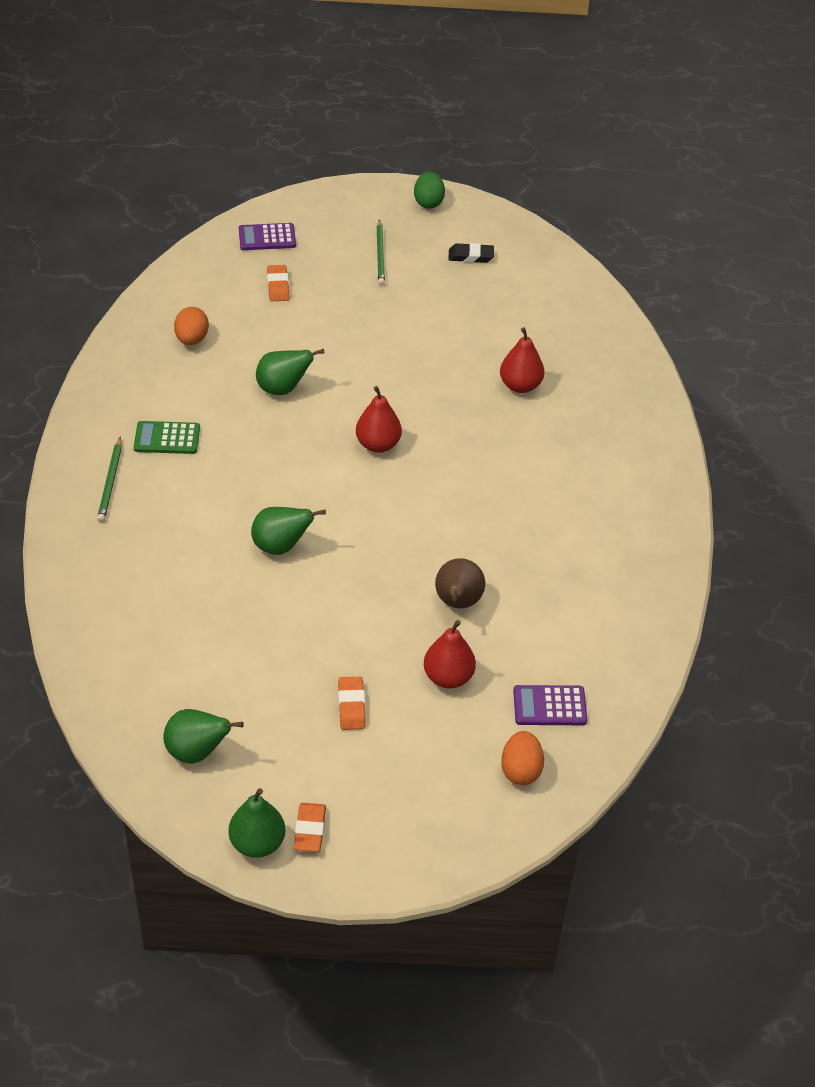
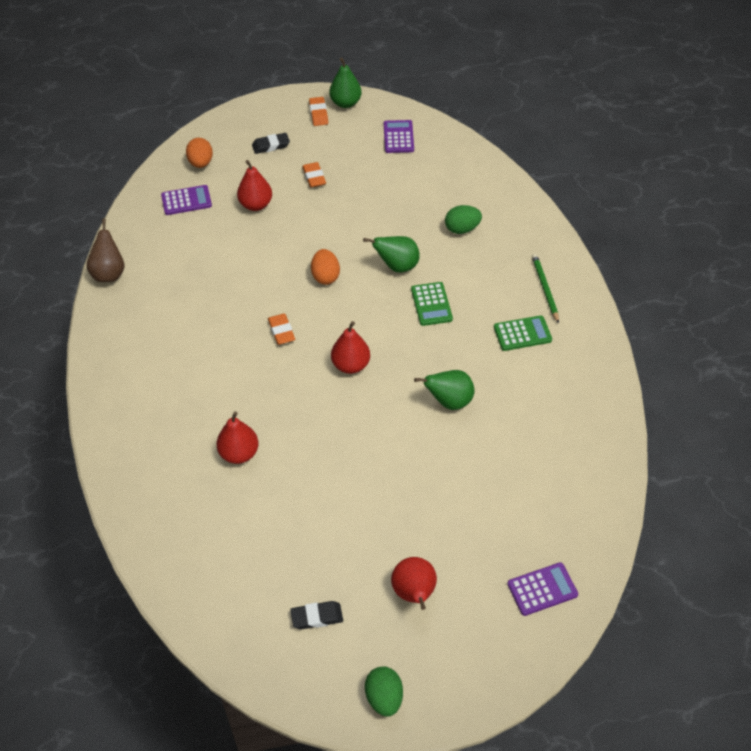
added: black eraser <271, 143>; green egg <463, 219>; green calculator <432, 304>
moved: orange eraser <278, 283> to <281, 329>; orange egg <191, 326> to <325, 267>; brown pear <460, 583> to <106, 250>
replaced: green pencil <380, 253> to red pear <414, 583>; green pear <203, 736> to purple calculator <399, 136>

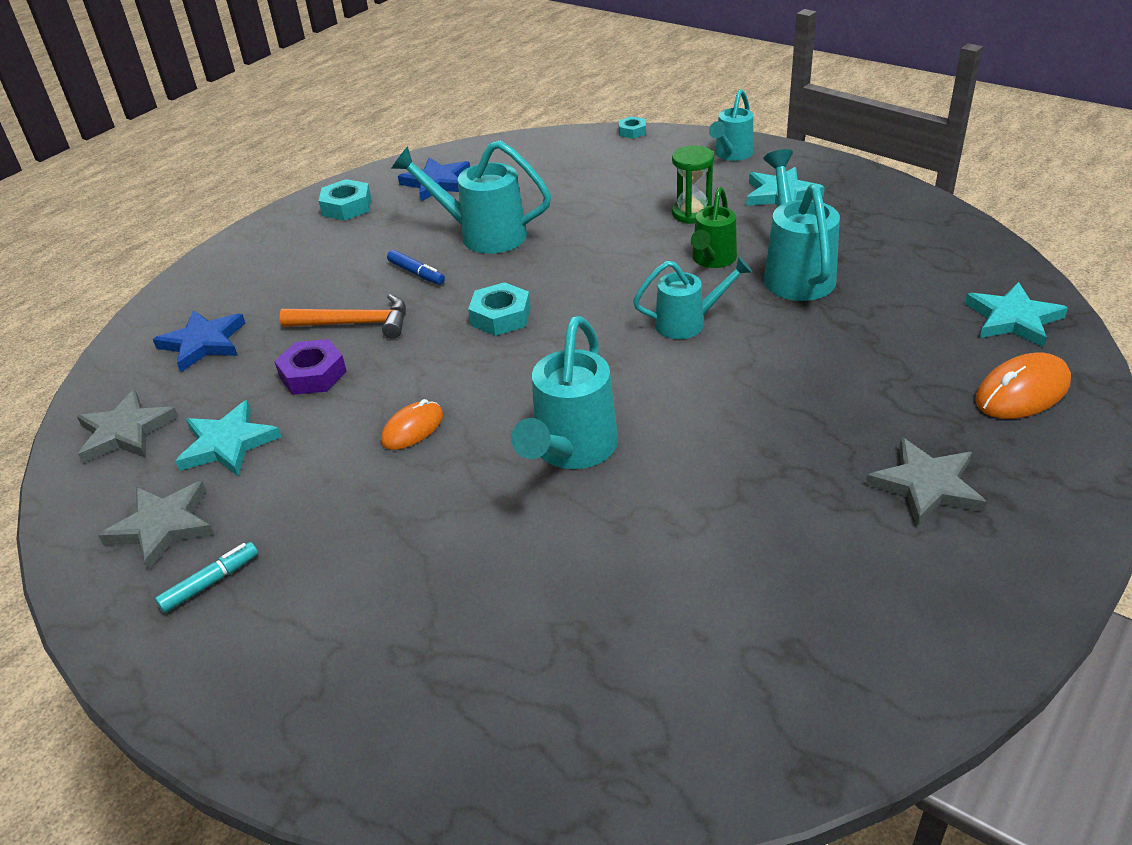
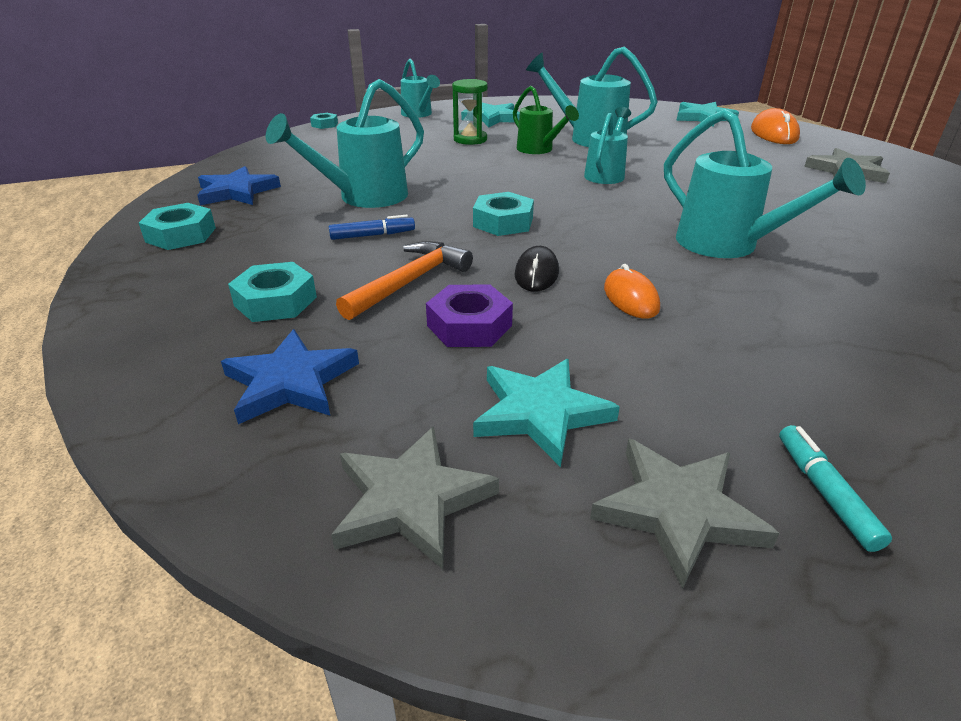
added: black mouse <537, 269>; turquoise nut <272, 292>

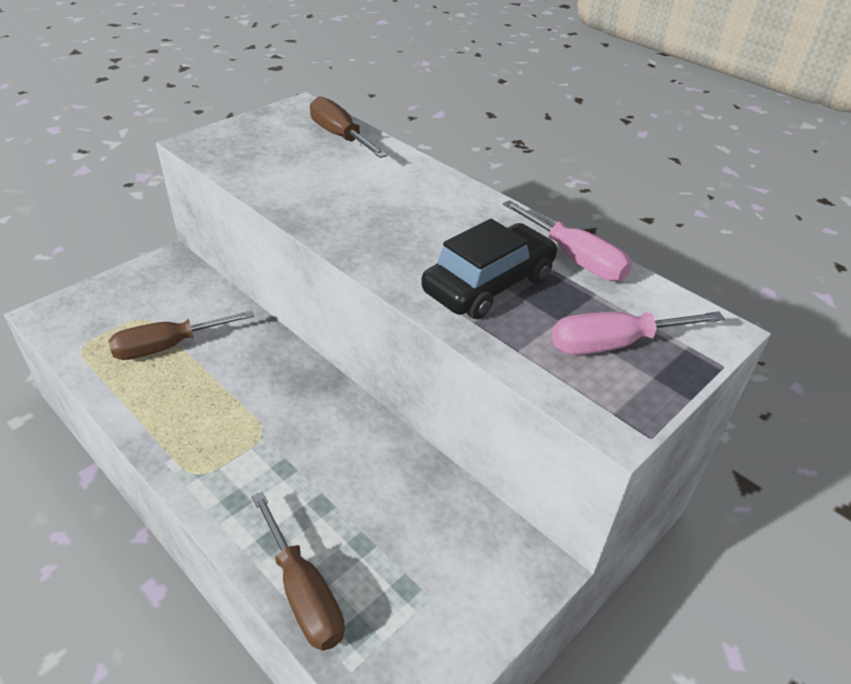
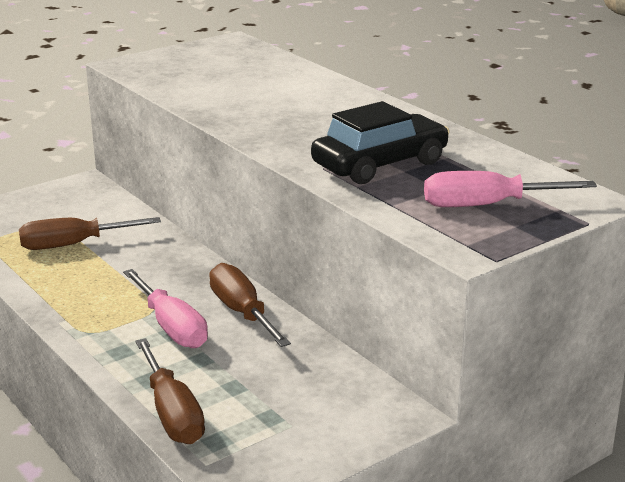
moved: brown screwdriver <349, 127> to <250, 305>; pink screwdriver <567, 240> to <165, 308>

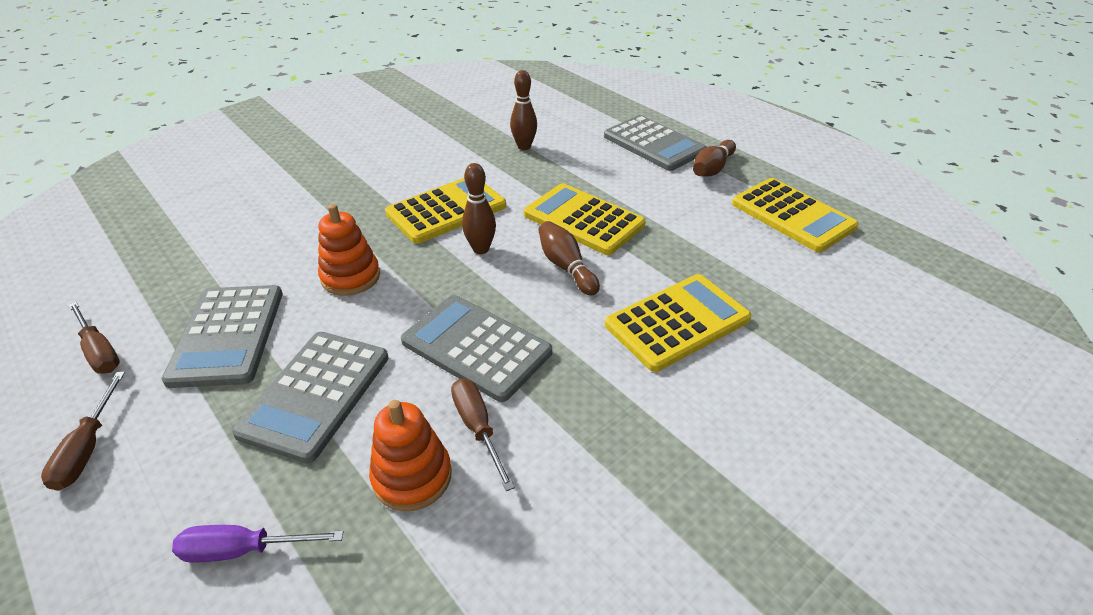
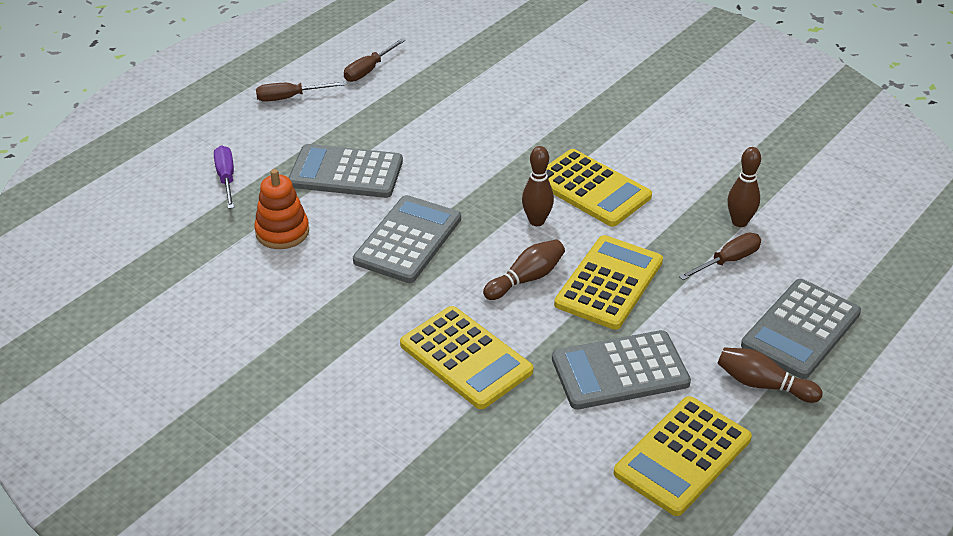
removed: orange stacking toy <349, 250>
moved: grey calculator <222, 336> to <621, 370>; brown screwdriver <483, 435> to <720, 256>

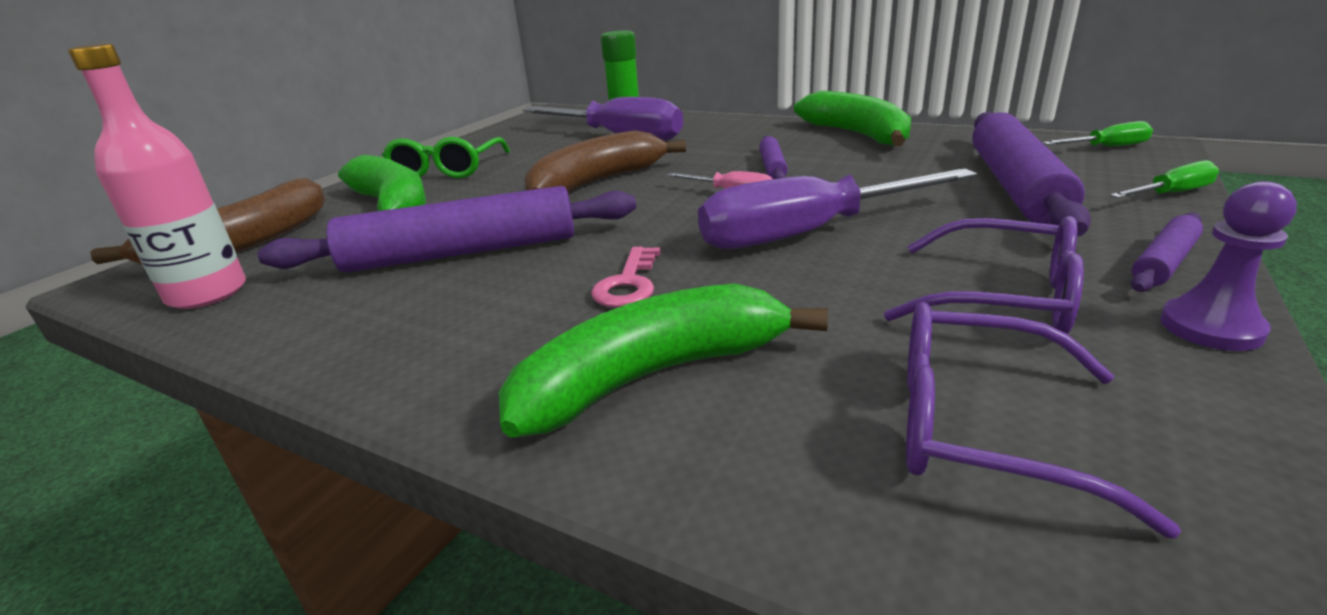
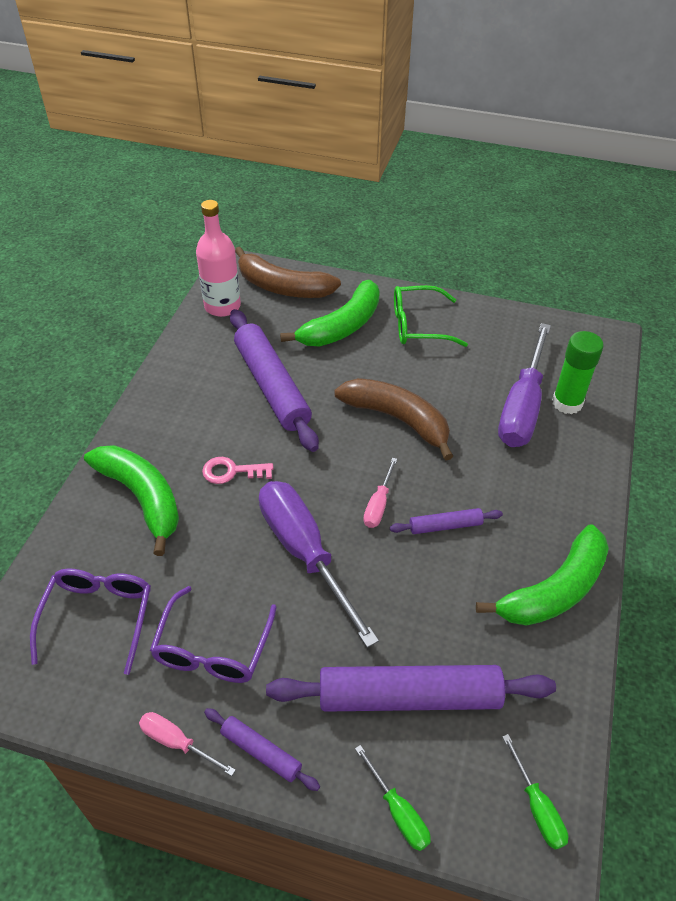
replaced: purple pawn <1228, 266> to pink screwdriver <187, 744>

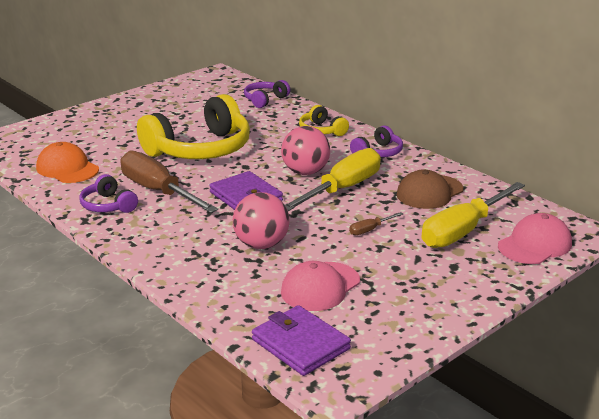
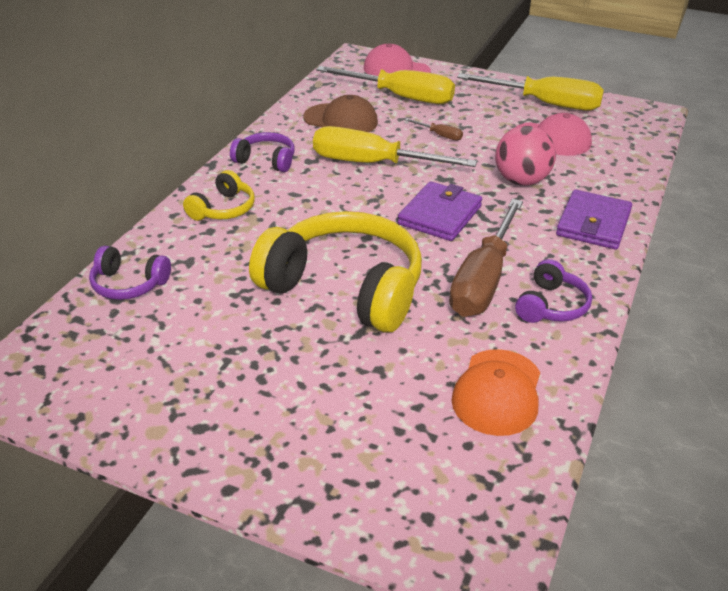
removed: pink ball <305, 150>
added: yellow screwdriver <530, 92>
moved: purple wallet <301, 340> to <594, 219>

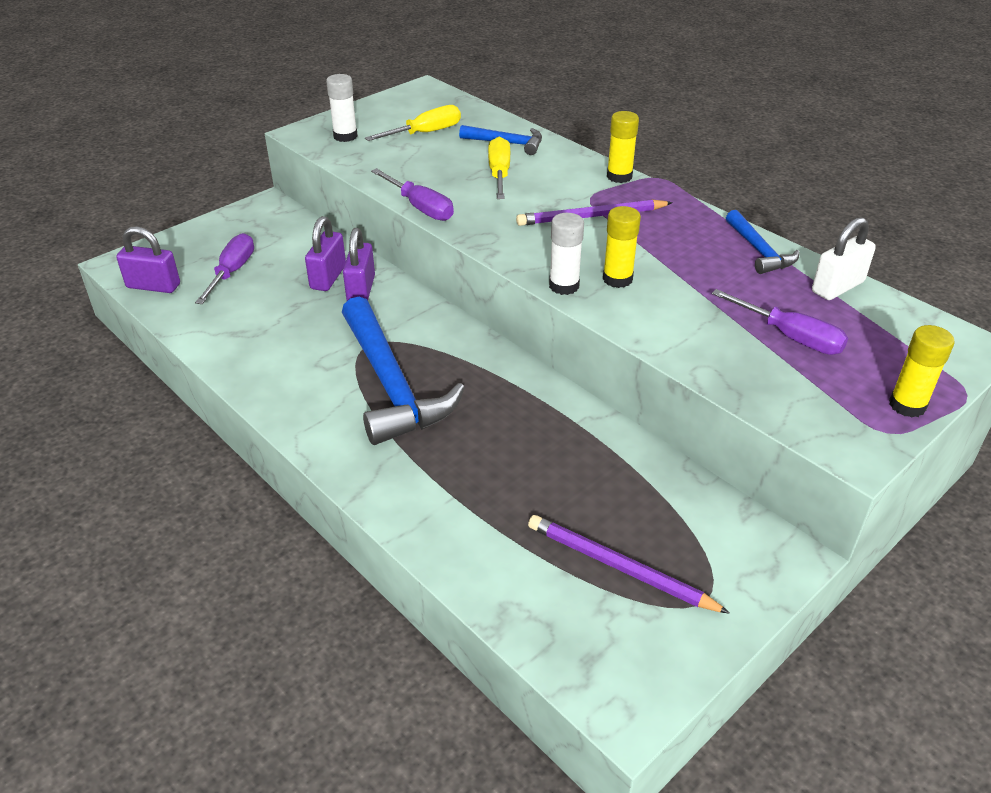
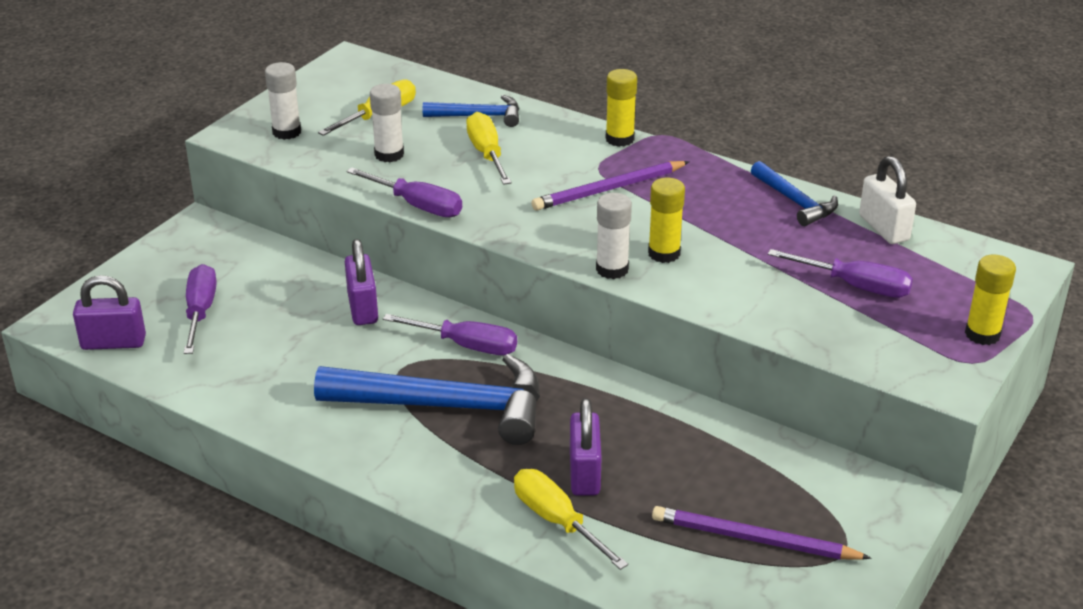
added: white glue stick <387, 123>; purple screwdriver <450, 334>; yellow screwdriver <571, 519>
moved: purple padlock <325, 253> to <586, 447>
turned: white padlock <844, 258> = <887, 200> 60 degrees counterclockwise; blue hammer <403, 371> = <427, 399> 45 degrees counterclockwise

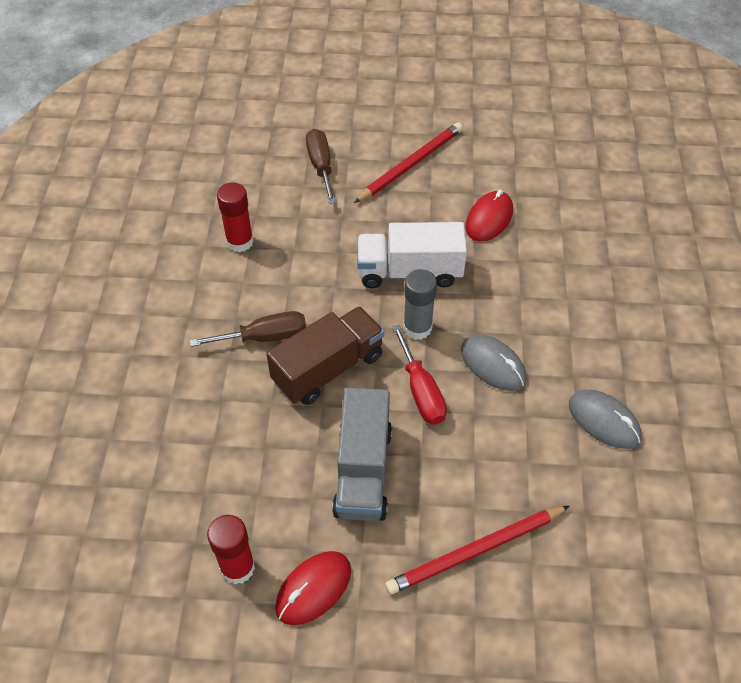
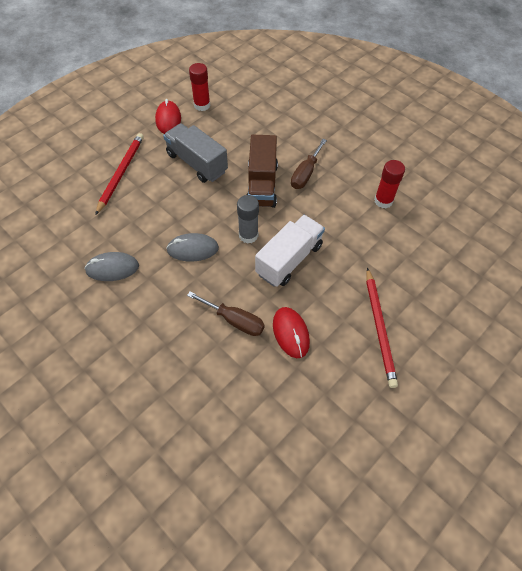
removed: red screwdriver <419, 374>
moved: brown screwdriver <321, 166> to <226, 313>

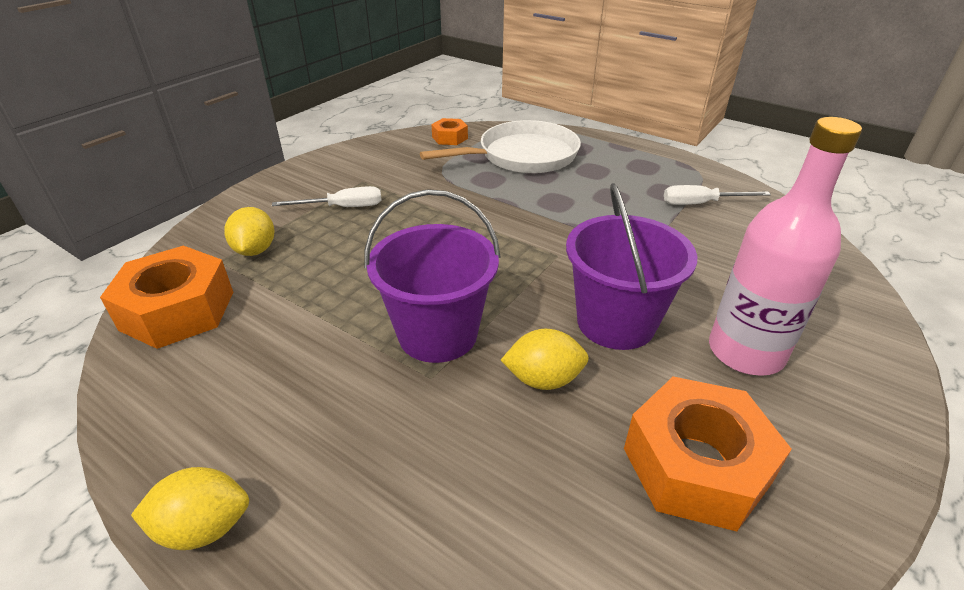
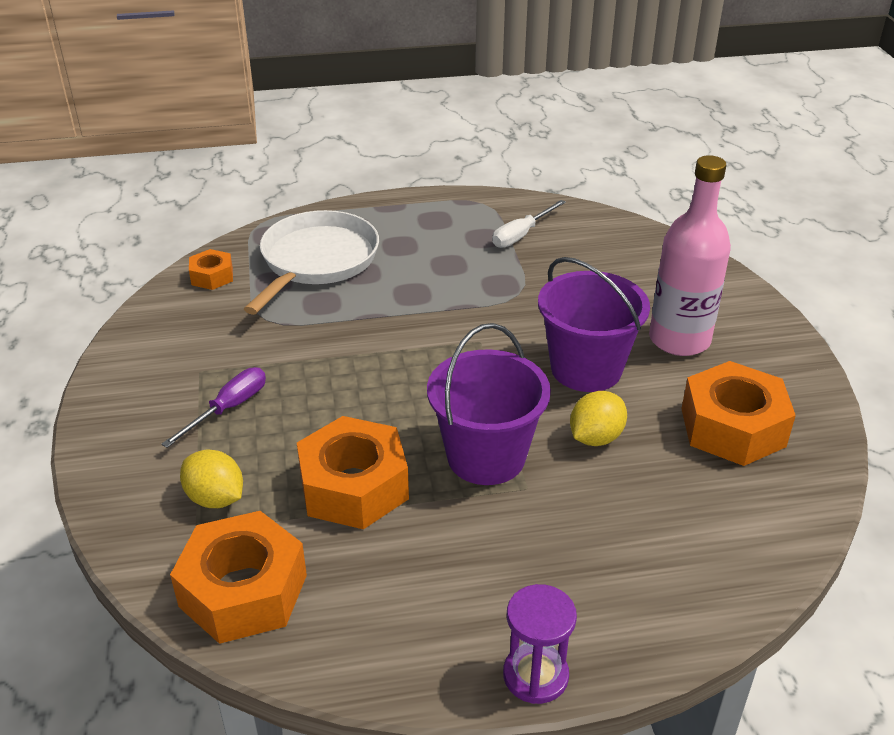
added: orange nut <353, 472>
replaced: yellow lemon <190, 508> to purple hourglass <540, 644>
recoloured: white screwdriver <327, 196> to purple screwdriver <214, 407>

